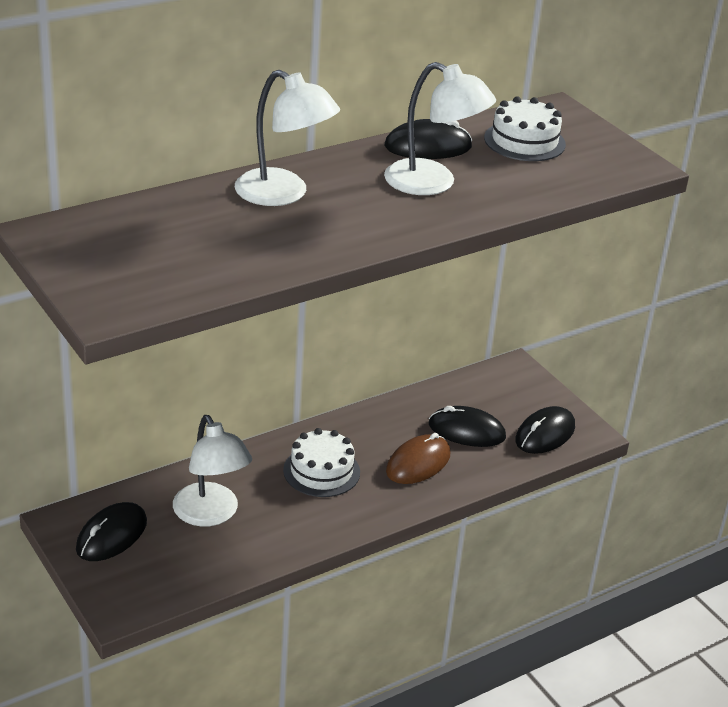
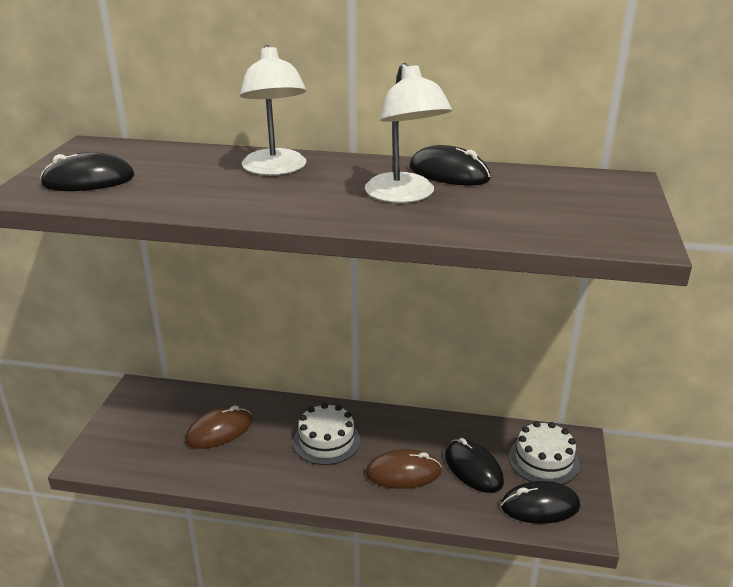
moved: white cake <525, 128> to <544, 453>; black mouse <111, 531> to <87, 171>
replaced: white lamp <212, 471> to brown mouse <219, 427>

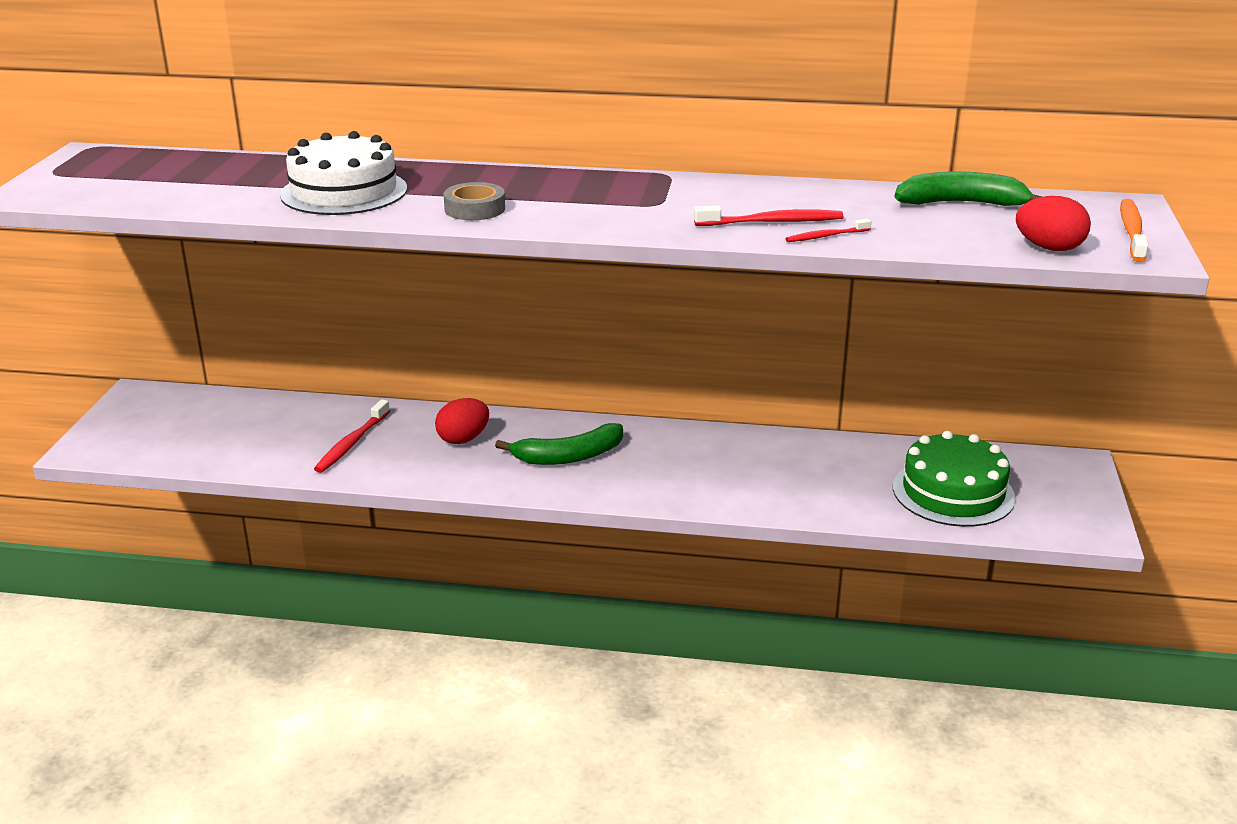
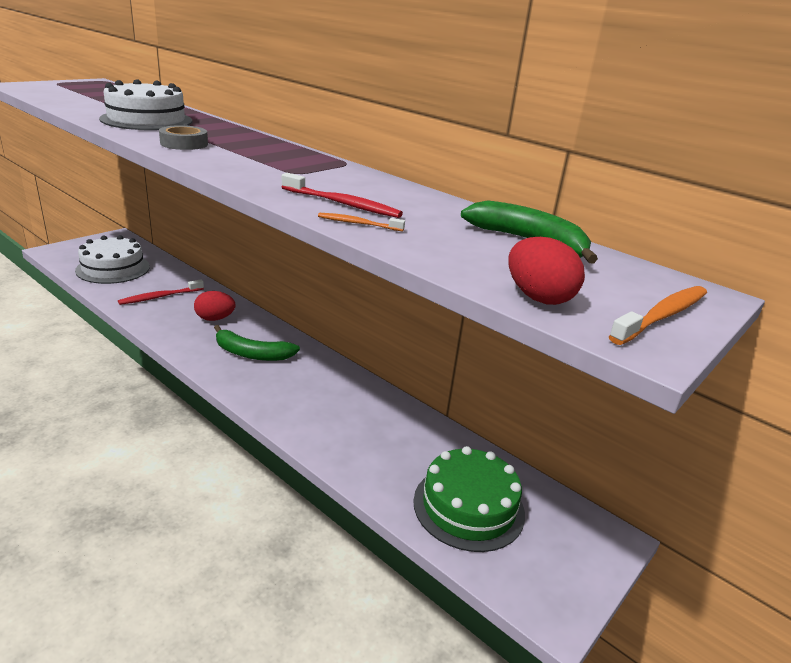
added: white cake <112, 259>
recoloured: red toothbrush <828, 230> to orange toothbrush <361, 222>

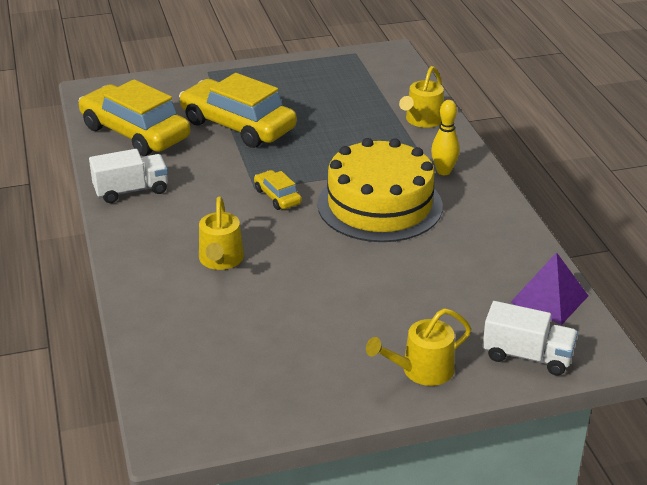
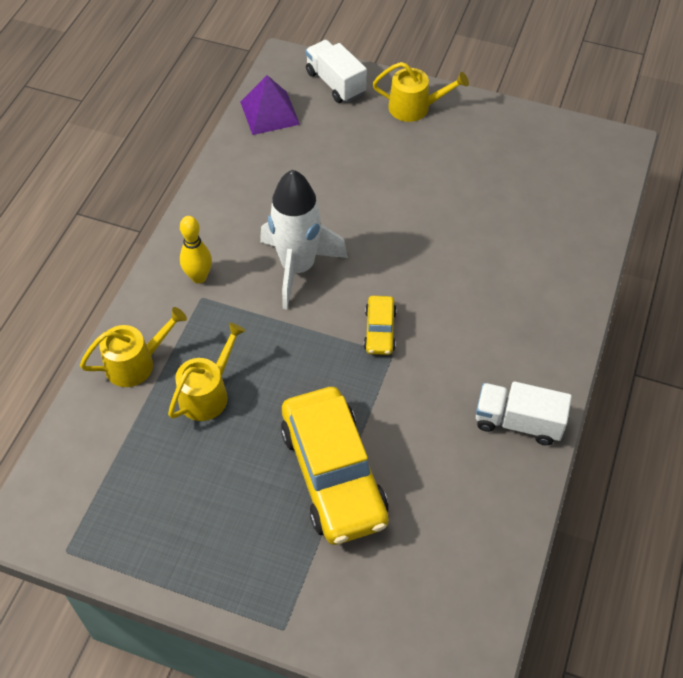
removed: yellow car <134, 117>
moved: yellow watering can <221, 233> to <207, 372>
replaced: yellow cake <380, 190> to white rocket <304, 239>

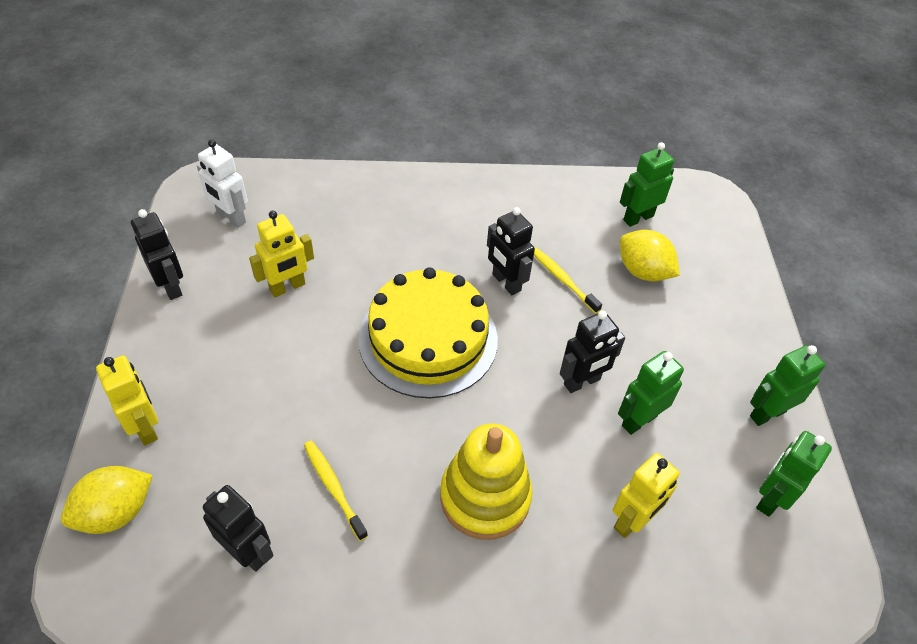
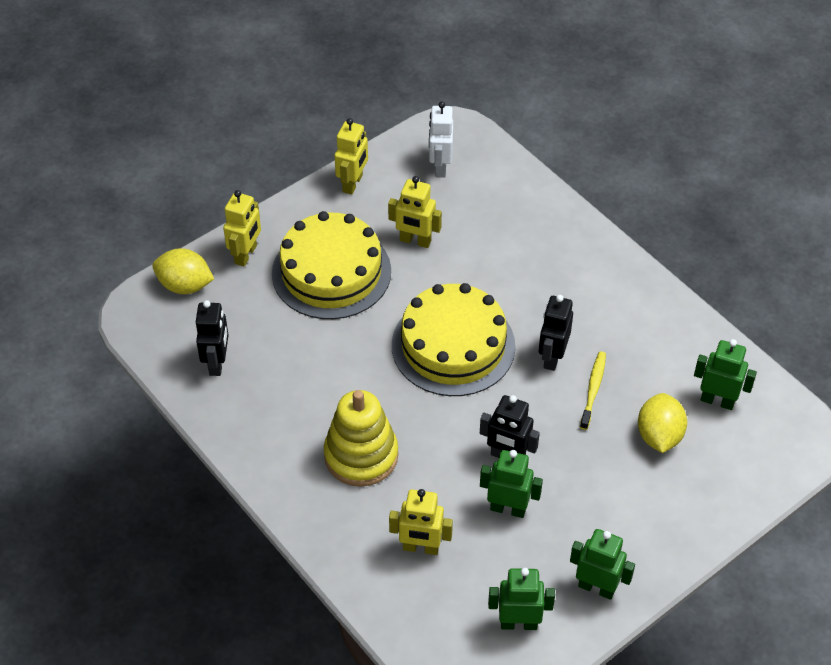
removed: yellow toothbrush <336, 491>
added: yellow cake <331, 265>
recoloured: black robot <157, 254> to yellow robot <351, 156>

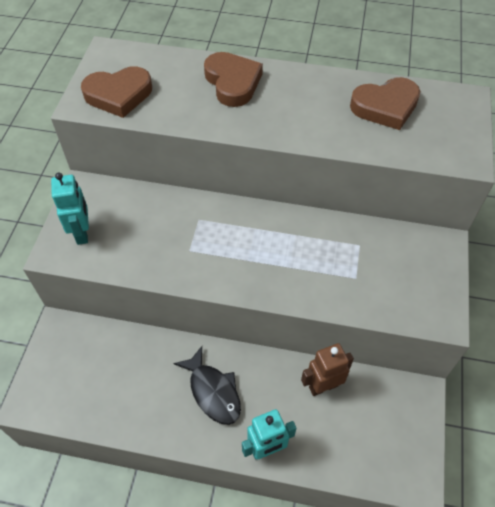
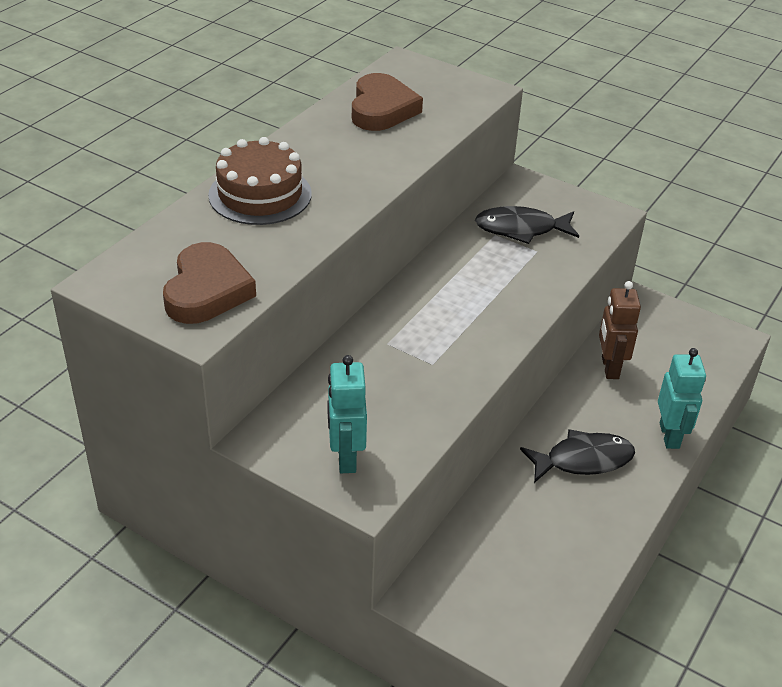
added: black fish <527, 225>
replaced: brown heart <233, 79> to brown cake <260, 181>
turned: turquoise robot <70, 209> = <347, 414> 105 degrees counterclockwise

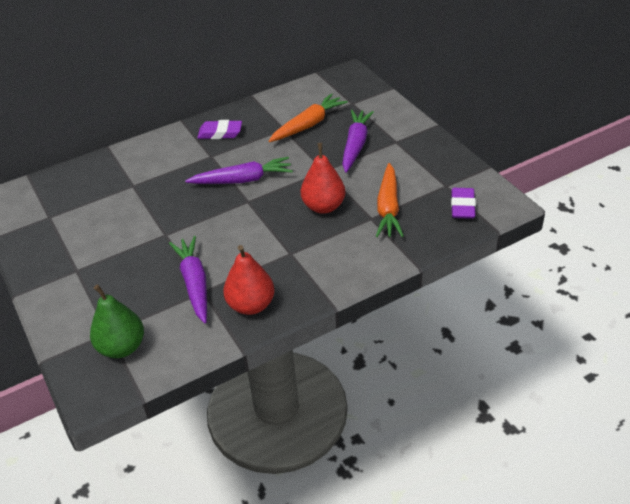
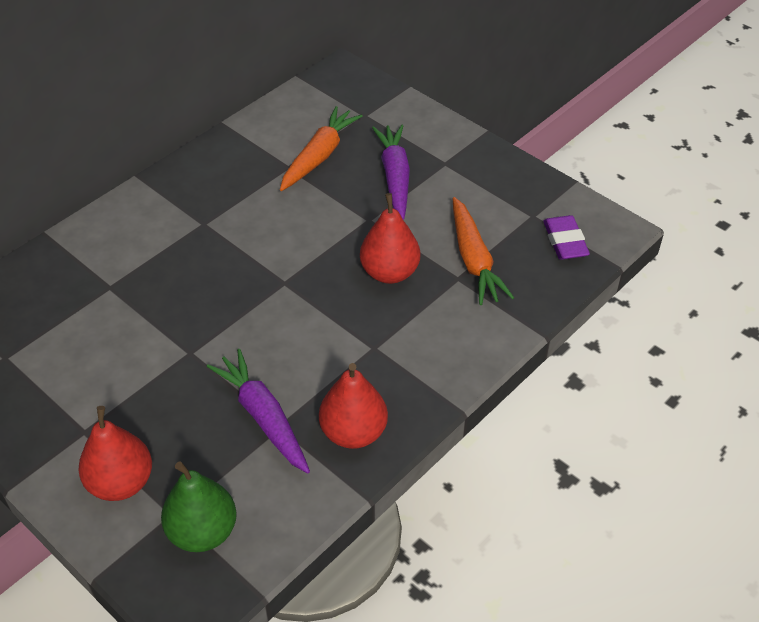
removed: purple eraser <219, 129>; purple carrot <239, 170>
added: red pear <115, 453>

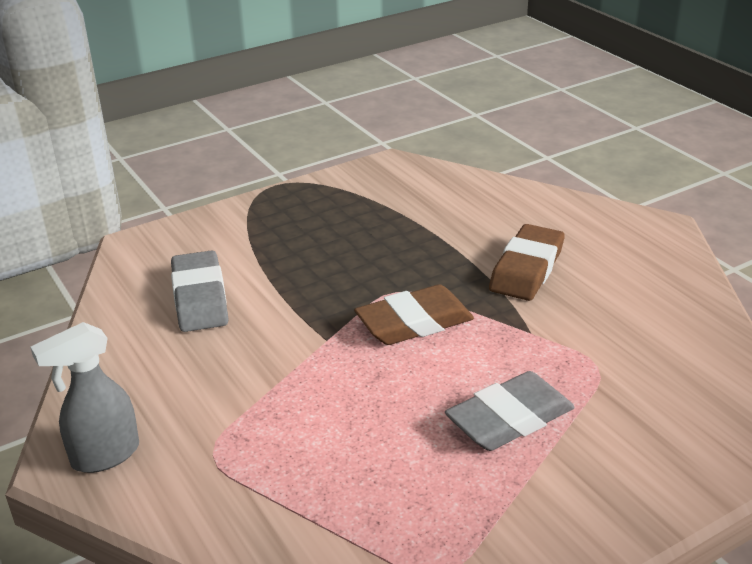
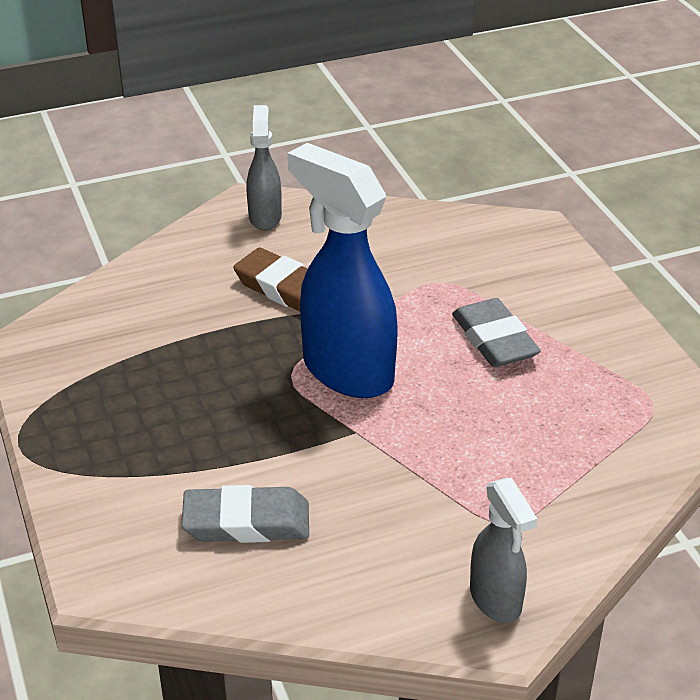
added: grey spray bottle <264, 167>
replaced: brown eraser <414, 314> to blue spray bottle <342, 270>

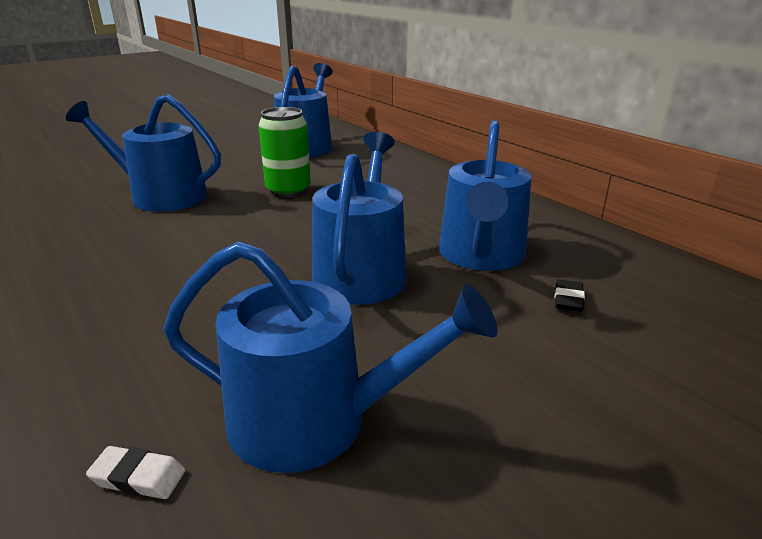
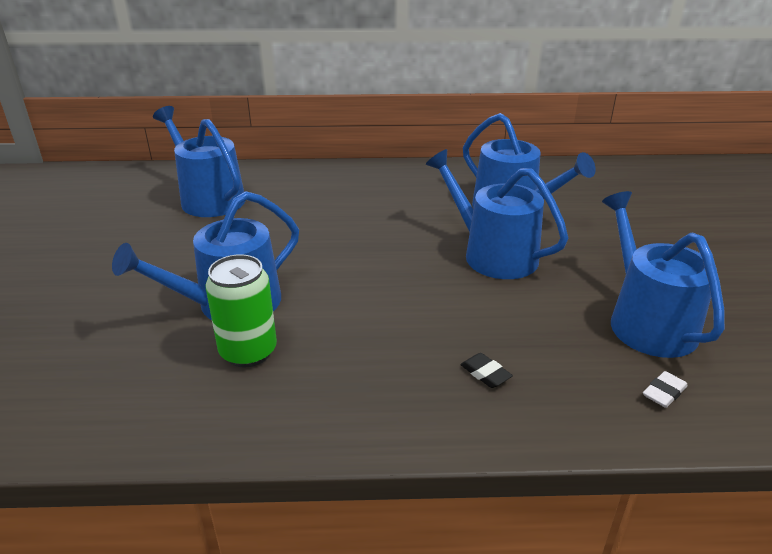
moved: green can <284, 152> to <241, 310>; black eraser <570, 296> to <486, 370>
turned: blue watering can <330, 357> = <663, 274> 60 degrees counterclockwise

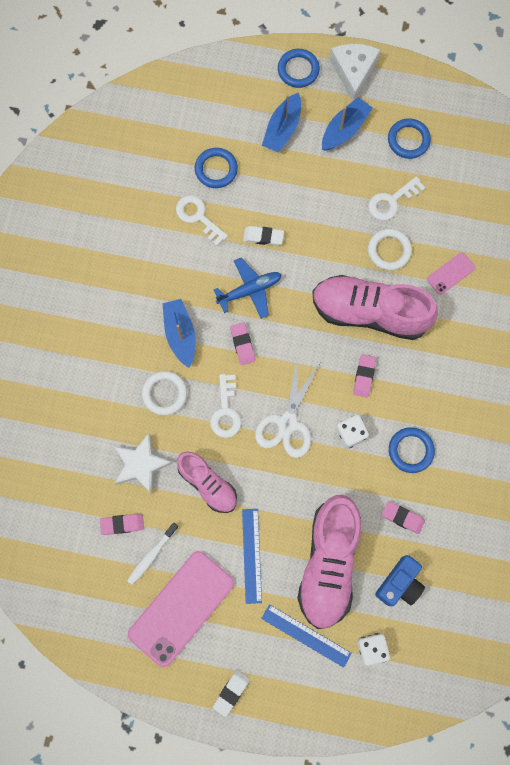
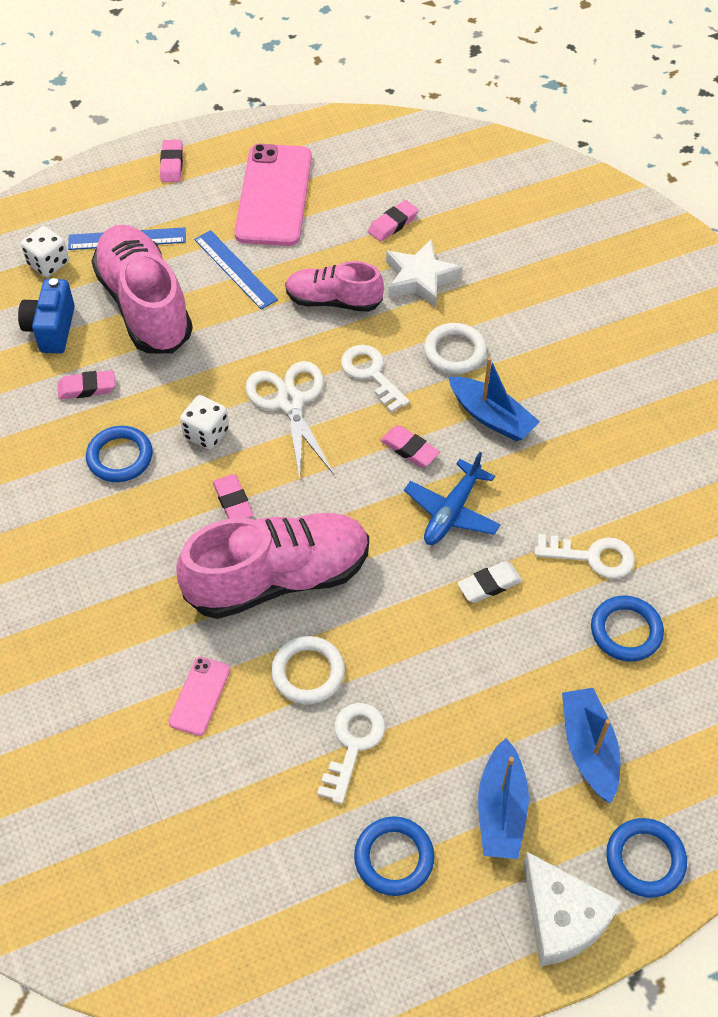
removed: white toothbrush <153, 554>
recoloured: white eraser <231, 693> to pink eraser <171, 161>

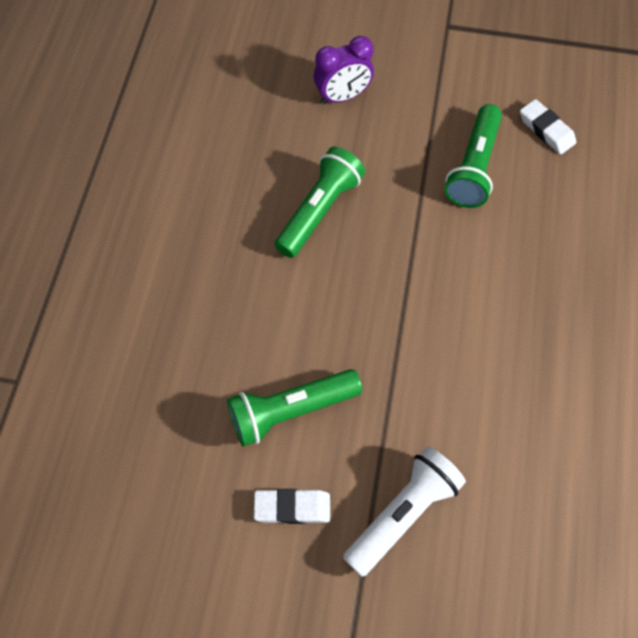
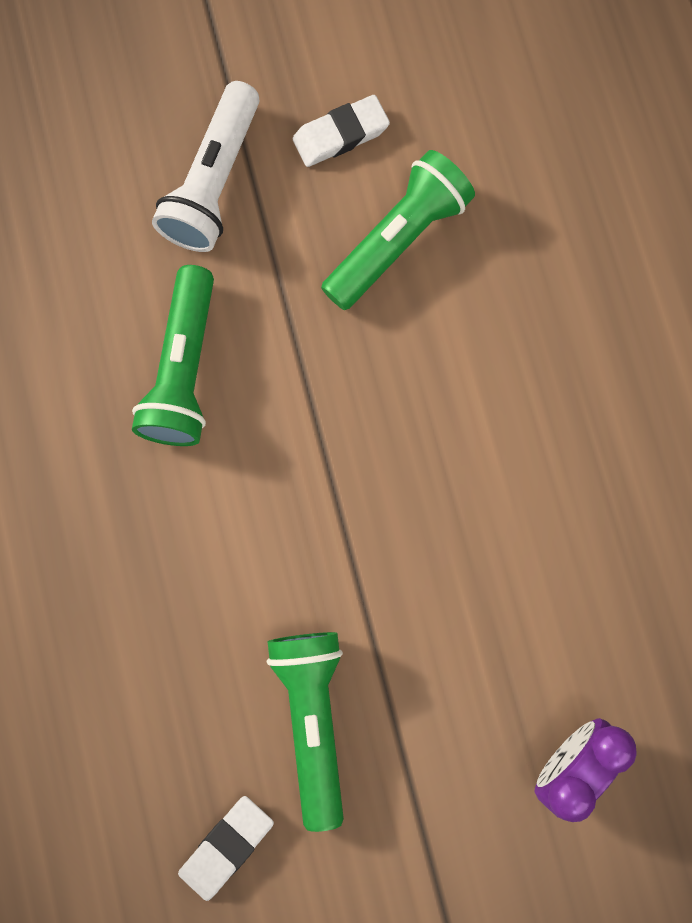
moved: green flashlight <320, 202> to <173, 355>
turned: white eraser <548, 126> = <226, 848> 75 degrees counterclockwise

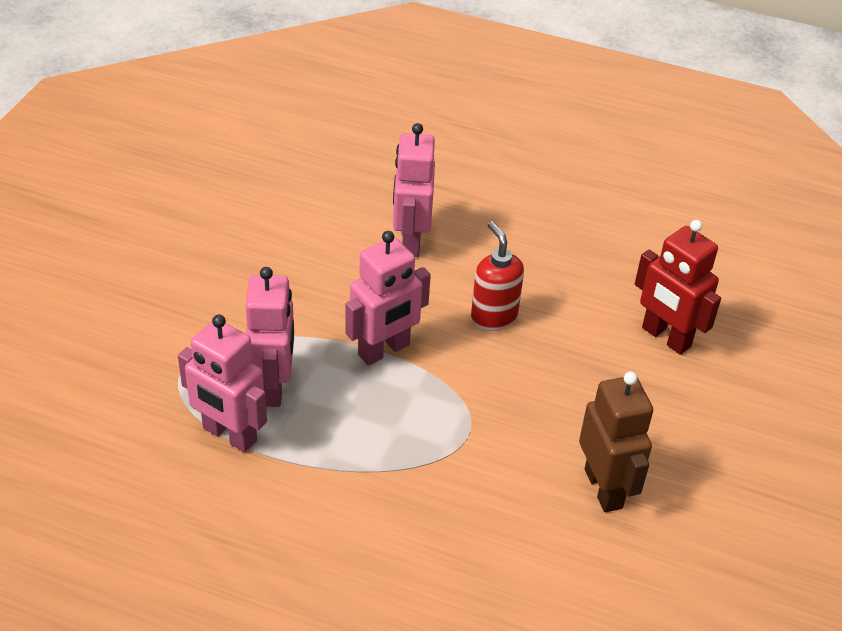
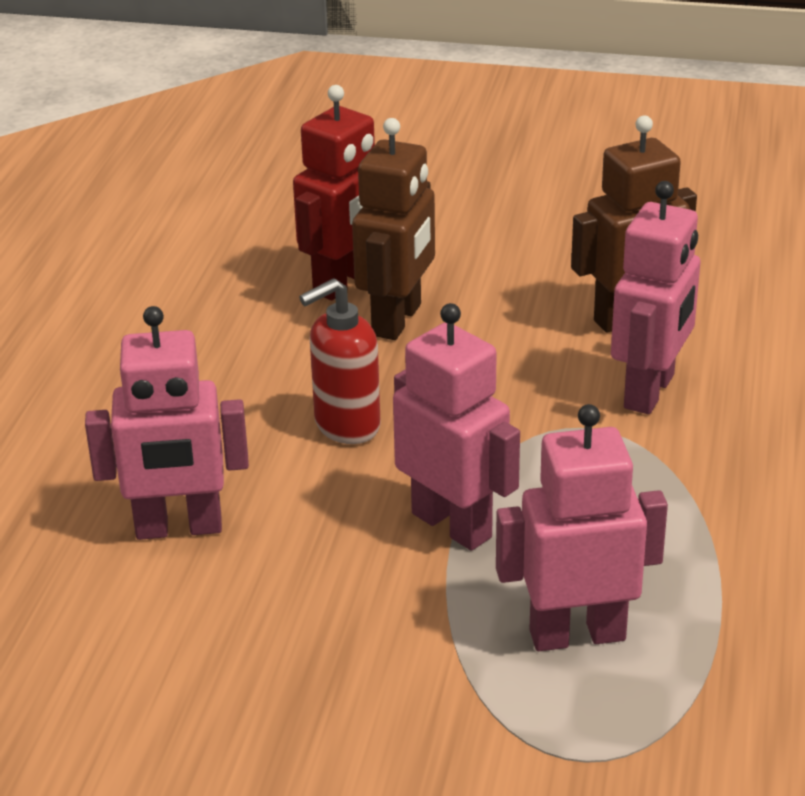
added: brown robot <393, 229>
moved: pink robot <222, 384> to <655, 297>

